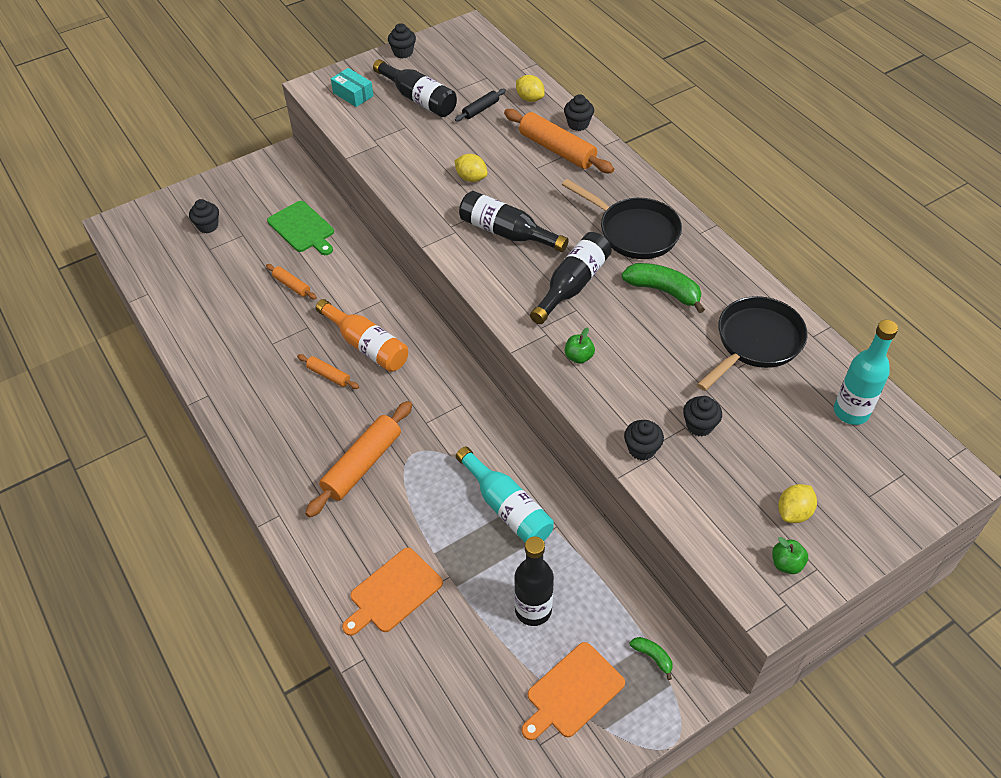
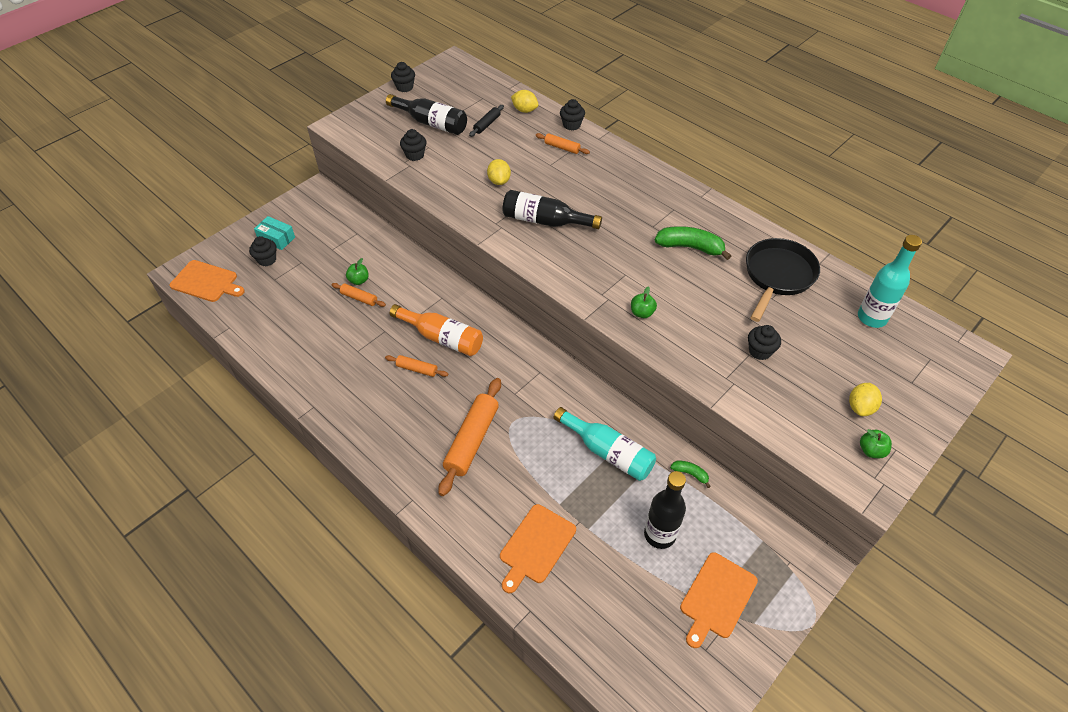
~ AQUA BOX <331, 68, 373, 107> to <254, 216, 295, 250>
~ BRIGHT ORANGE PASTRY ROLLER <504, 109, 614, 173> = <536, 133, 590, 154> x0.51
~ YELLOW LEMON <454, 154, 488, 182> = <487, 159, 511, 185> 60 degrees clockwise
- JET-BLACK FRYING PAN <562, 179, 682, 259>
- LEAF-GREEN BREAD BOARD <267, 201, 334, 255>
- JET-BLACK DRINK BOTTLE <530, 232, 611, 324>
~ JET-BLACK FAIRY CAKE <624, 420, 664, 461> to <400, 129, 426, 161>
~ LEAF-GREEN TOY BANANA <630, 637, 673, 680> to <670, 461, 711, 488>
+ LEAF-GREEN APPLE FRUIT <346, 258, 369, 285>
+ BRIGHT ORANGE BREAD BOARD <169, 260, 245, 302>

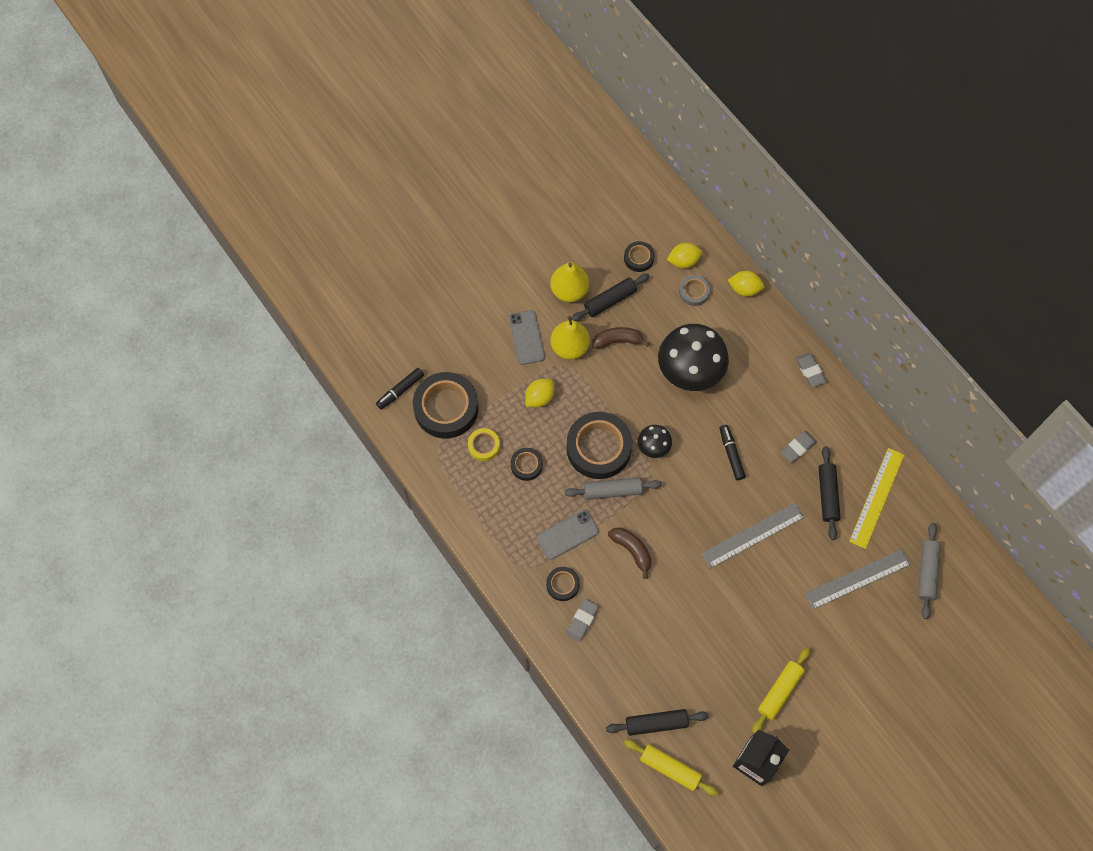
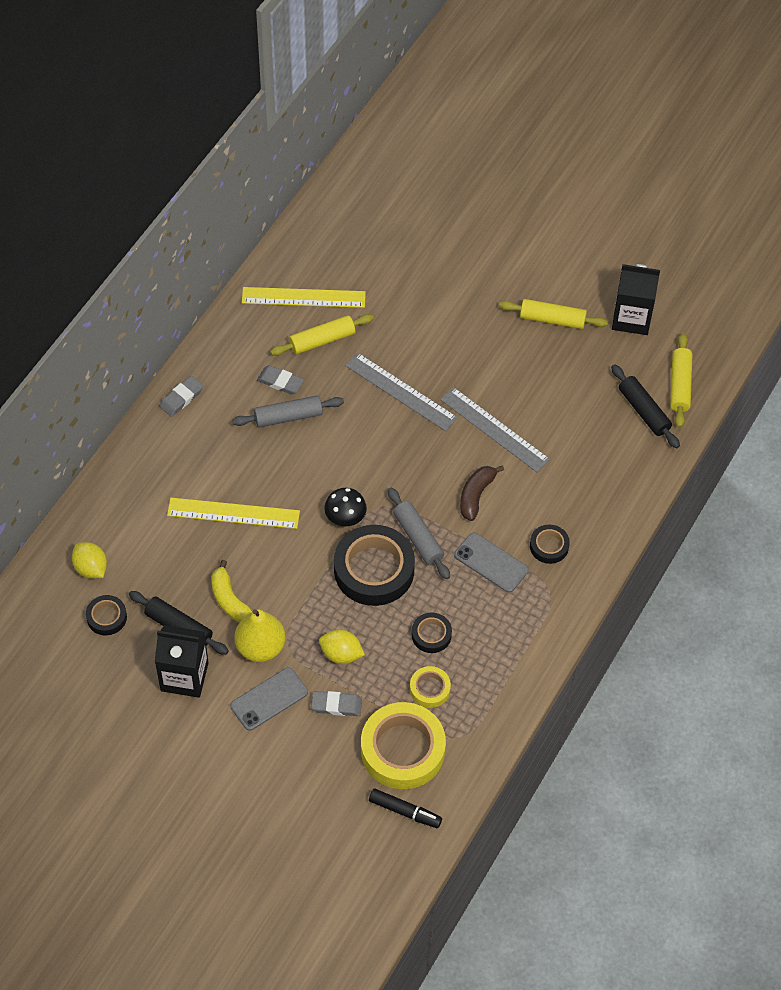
~ YELLOW TOY PEAR <550, 262, 589, 302> to JET-BLACK MILK CARTON <155, 625, 209, 698>
- YELLOW LEMON <728, 271, 764, 297>
- ASH-GREY STICKY TAPE <679, 275, 710, 306>
~ JET-BLACK MUSHROOM <658, 324, 729, 391> to YELLOW STRAIGHTEDGE <167, 498, 300, 529>
~ DARK BROWN TOY BANANA <592, 327, 649, 349> to YELLOW TOY BANANA <211, 560, 252, 622>
~ JET-BLACK STICKY TAPE <413, 372, 478, 438> to YELLOW STICKY TAPE <361, 702, 446, 789>
- JET-BLACK MARKER <719, 425, 746, 480>
~ JET-BLACK PASTRY ROLLER <819, 446, 841, 540> to YELLOW PASTRY ROLLER <270, 314, 374, 356>
~ ASH-GREY PASTRY ROLLER <918, 523, 941, 619> to <232, 396, 344, 428>
~ ASH-GREY STRAIGHTEDGE <805, 549, 911, 609> to <440, 387, 550, 472>
~ ASH-GREY ERASER <566, 599, 599, 642> to <311, 691, 362, 716>

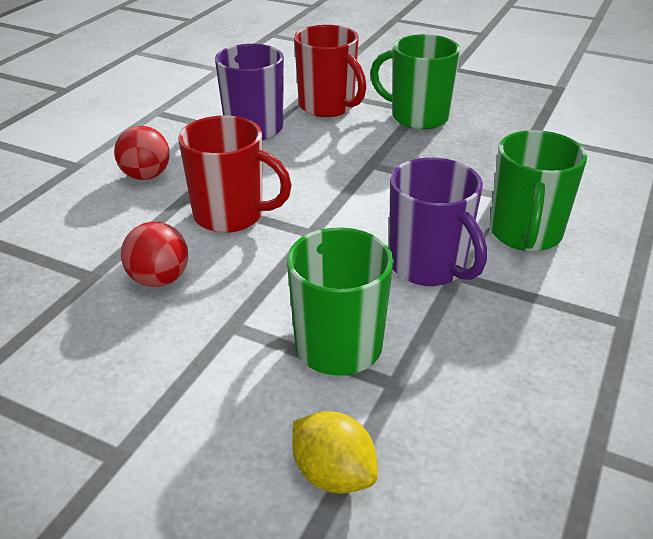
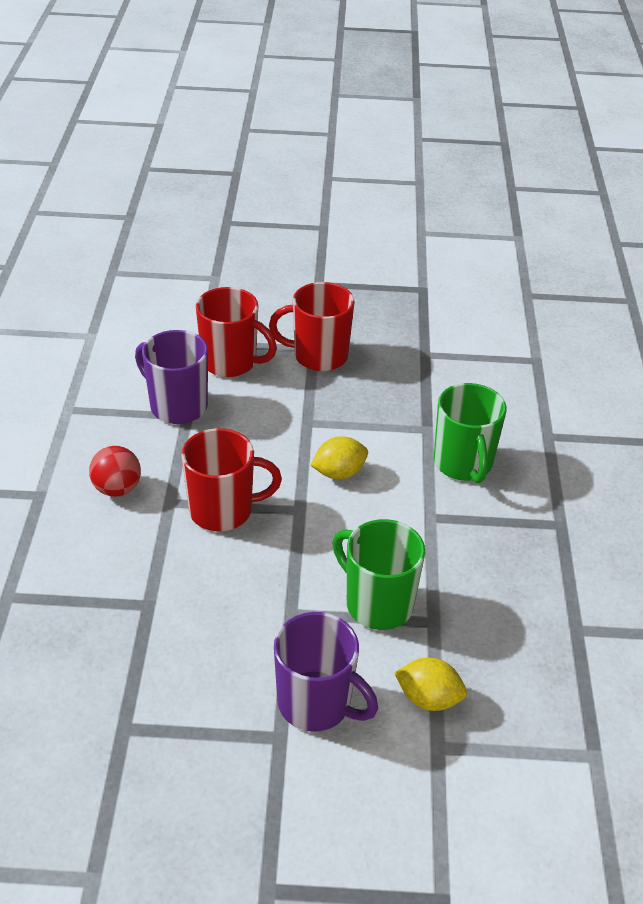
~ LEAF-GREEN COFFEE MUG <370, 34, 460, 130> to CRIMSON COFFEE MUG <269, 282, 355, 371>
~ PURPLE COFFEE MUG <389, 158, 487, 286> to <274, 612, 378, 732>
- CRIMSON BALL <121, 222, 188, 287>
+ YELLOW LEMON <310, 436, 368, 479>

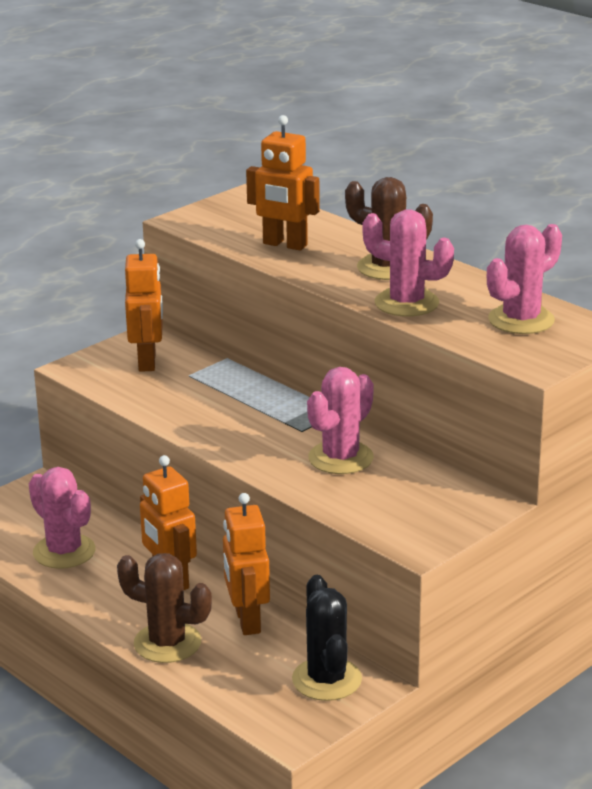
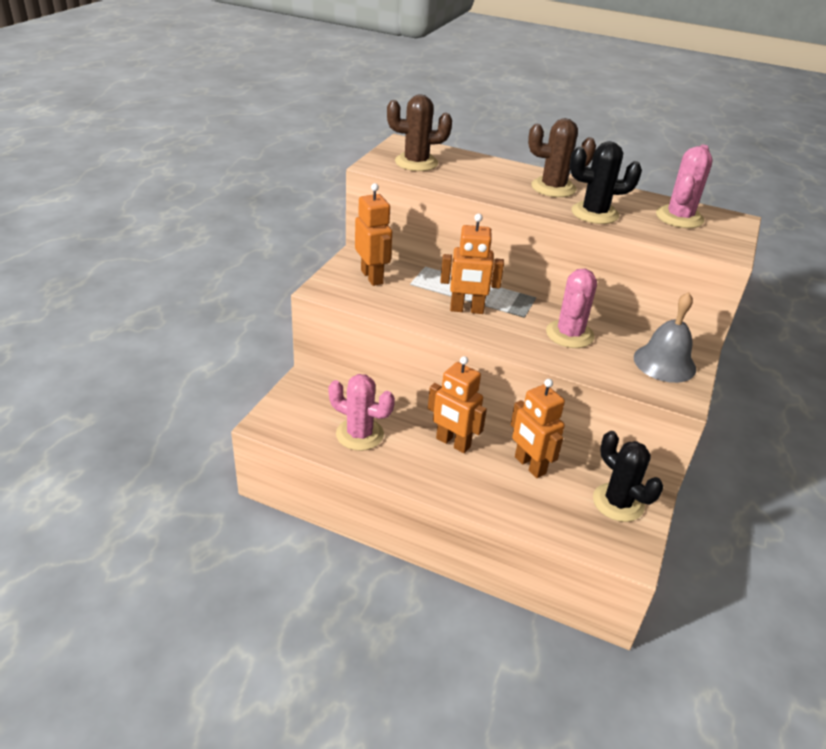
~ BRIGHT ORANGE ROBOT FIGURE <246, 115, 320, 250> to <440, 214, 504, 314>
~ ROSE-PINK SAGUARO CACTUS <362, 209, 454, 317> to JET-BLACK SAGUARO CACTUS <570, 141, 642, 224>
~ DARK BROWN SAGUARO CACTUS <117, 553, 212, 663> to <387, 94, 452, 171>
+ ASH-GREY BELL <634, 292, 696, 383>

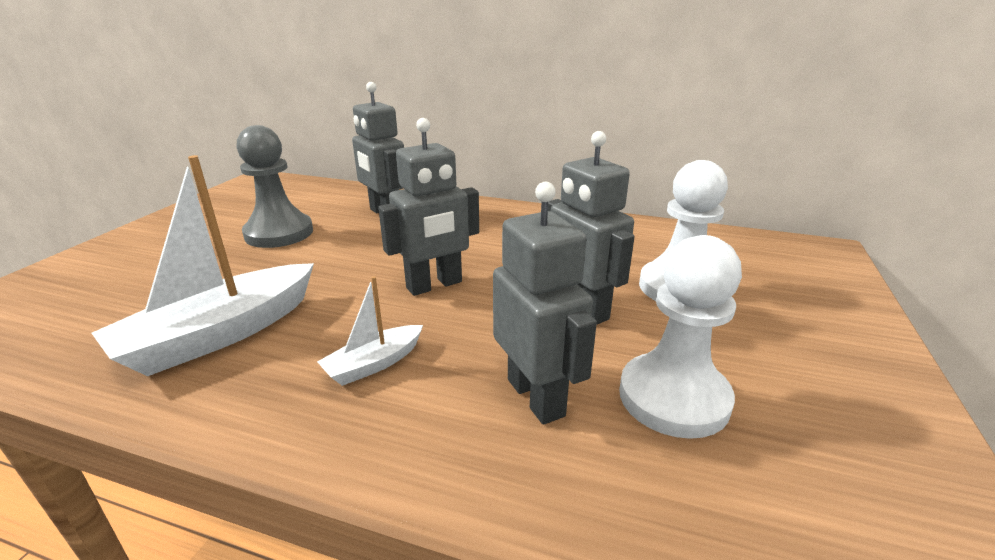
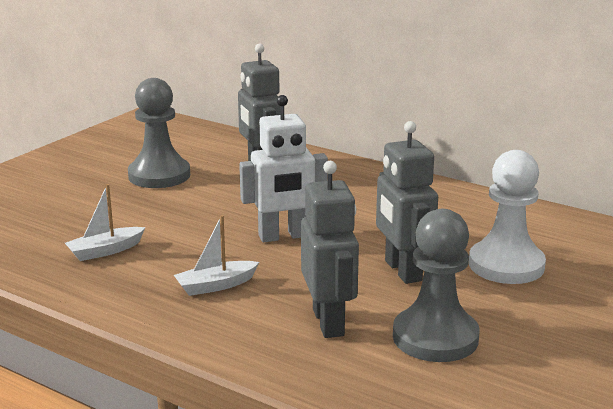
~ ASH-GREY ROBOT FIGURE <378, 118, 479, 296> to SNOW-WHITE ROBOT FIGURE <239, 95, 328, 242>
~ SNOW-WHITE BOAT <92, 155, 314, 376> = <65, 184, 145, 261> x0.50
~ SNOW-WHITE PAWN <619, 235, 742, 439> to ASH-GREY PAWN <393, 209, 480, 362>

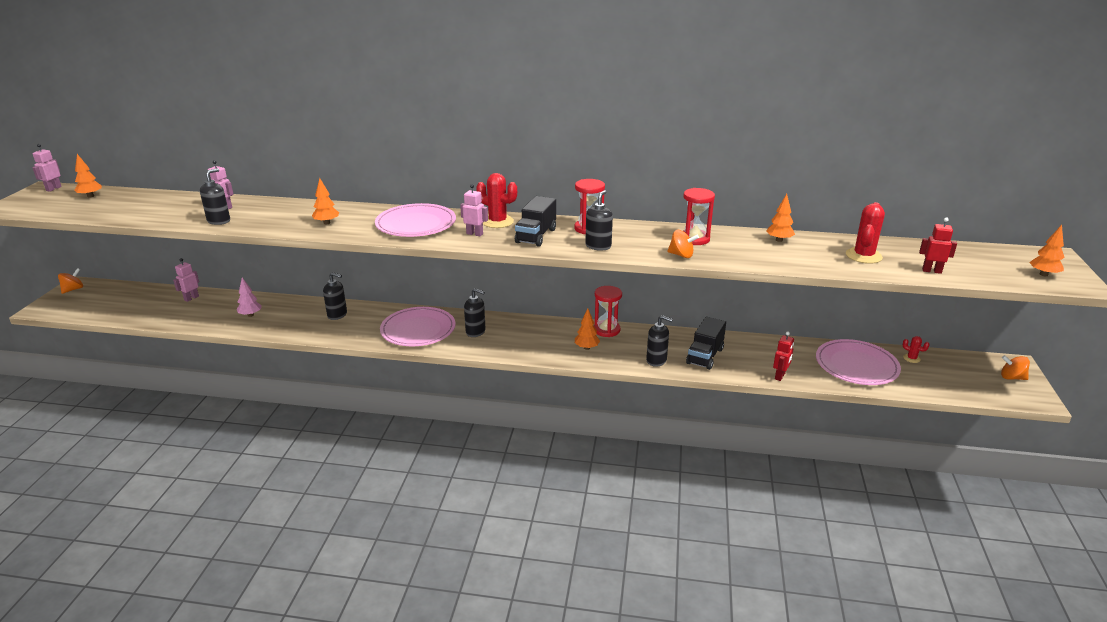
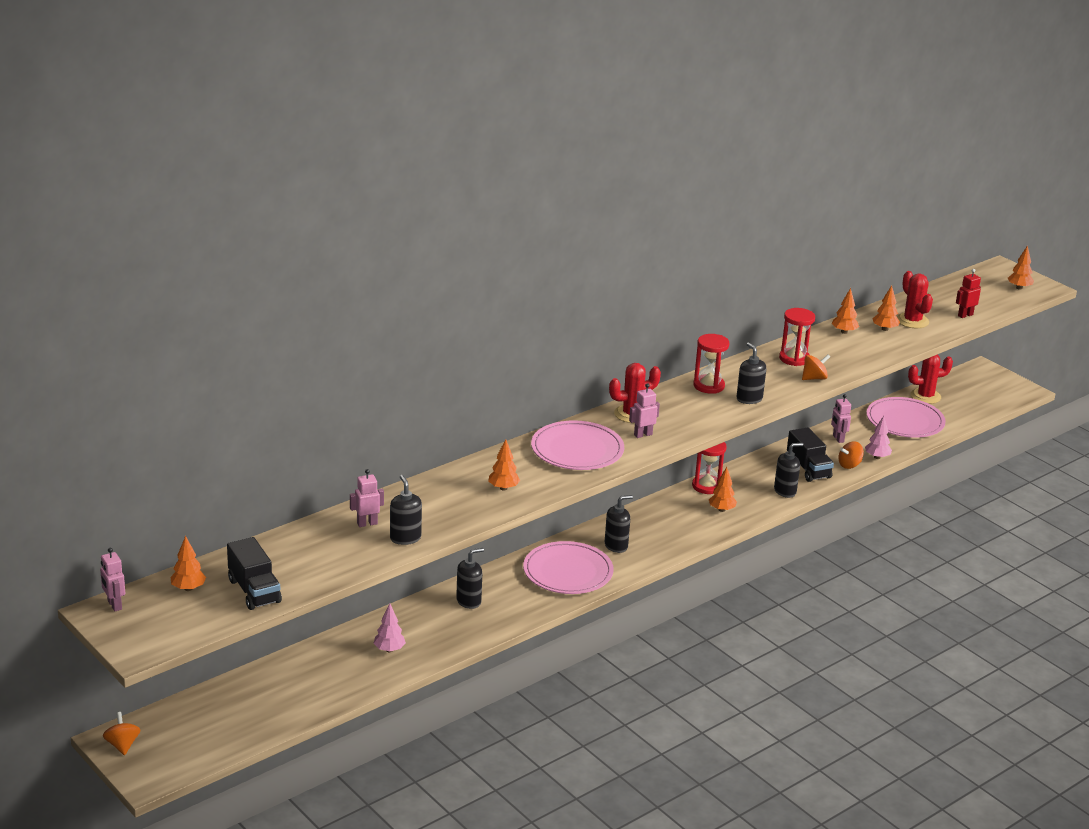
~ JET-BLACK LORRY <515, 196, 556, 247> to <227, 537, 282, 610>
~ ROSE-PINK ROBOT FIGURE <173, 258, 199, 302> to <831, 394, 851, 443>
~ CRIMSON ROBOT FIGURE <773, 331, 794, 381> to ROSE-PINK TOY TREE <865, 416, 892, 459>
~ CRIMSON SAGUARO CACTUS <903, 336, 930, 363> = <908, 355, 953, 404> x1.95
~ BRIGHT ORANGE TOY TOP <1001, 355, 1030, 380> to <838, 441, 864, 469>
+ BRIGHT ORANGE TOY TREE <873, 285, 900, 331>

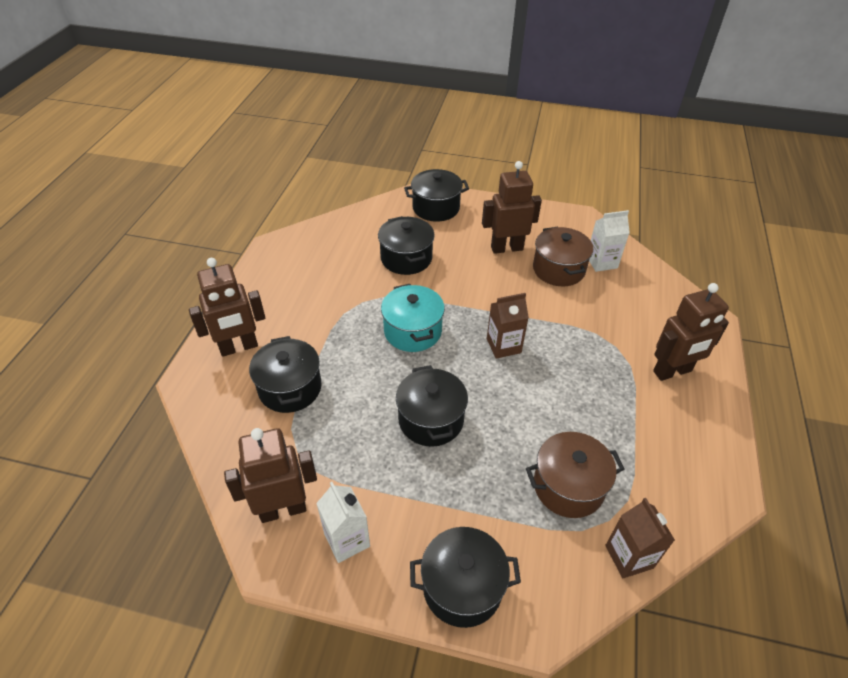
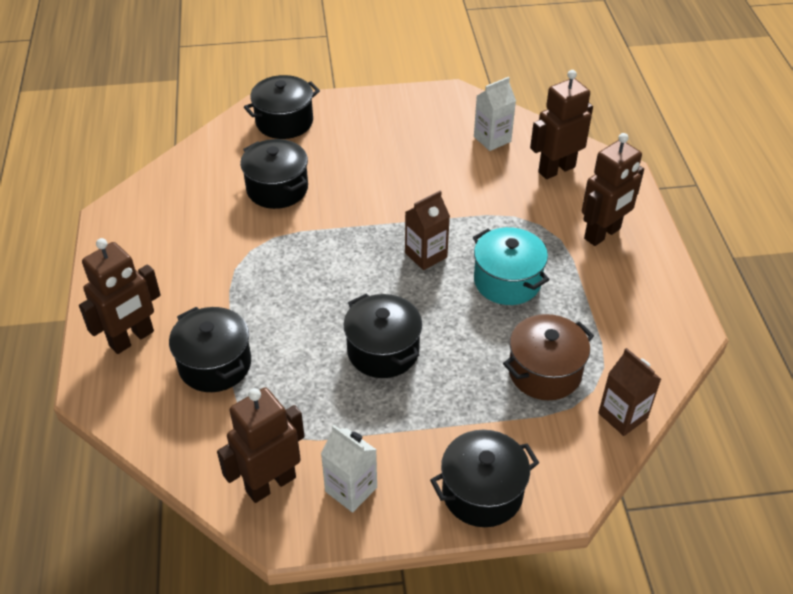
~ DARK BROWN ROBOT FIGURE <482, 161, 542, 254> to <530, 70, 593, 179>
- DARK BROWN COOKING POT <533, 227, 593, 286>
~ AQUA COOKING POT <381, 284, 445, 352> to <473, 227, 549, 305>

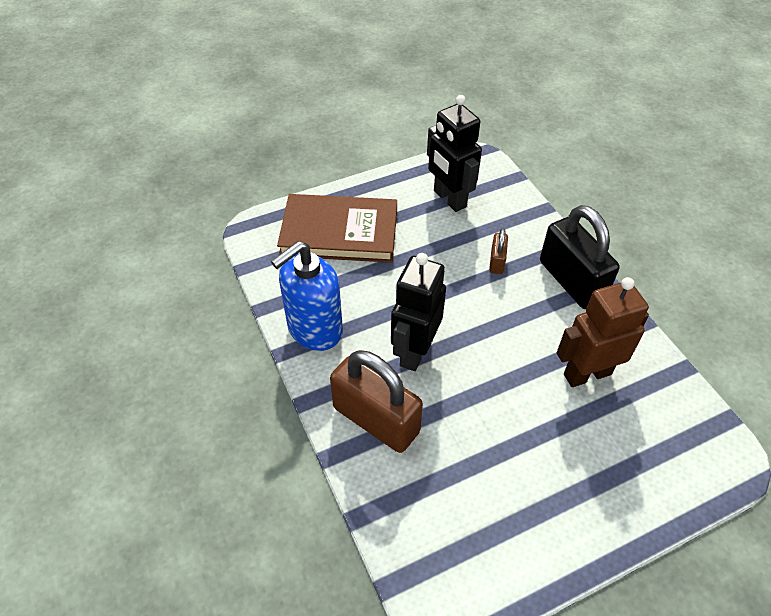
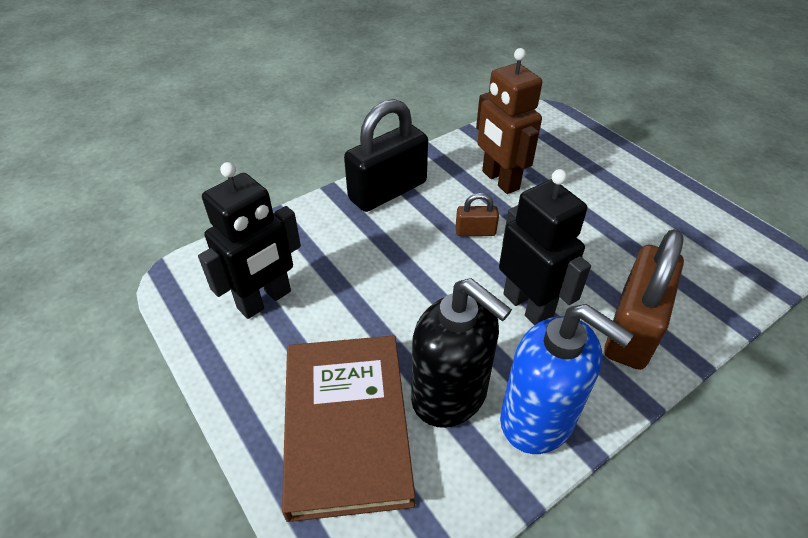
~ DARK BROWN PADLOCK <489, 228, 508, 274> to <455, 193, 499, 236>
~ JET-BLACK ROBOT FIGURE <391, 253, 446, 371> = <499, 169, 591, 325> 135 degrees counterclockwise
+ JET-BLACK SOAP PUMP <411, 278, 512, 428>

